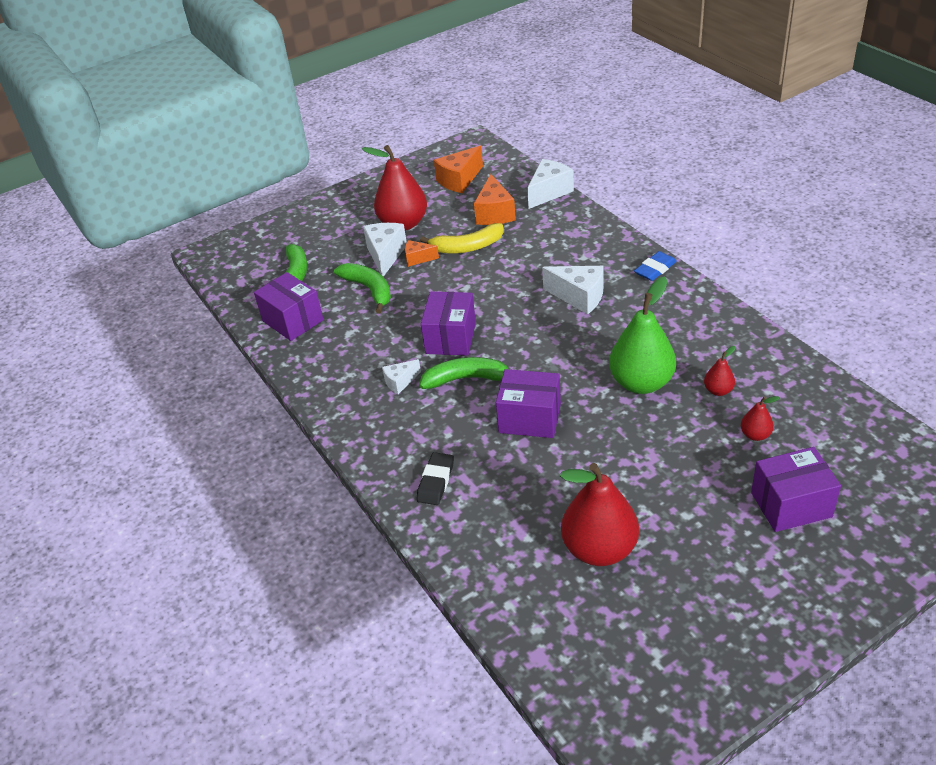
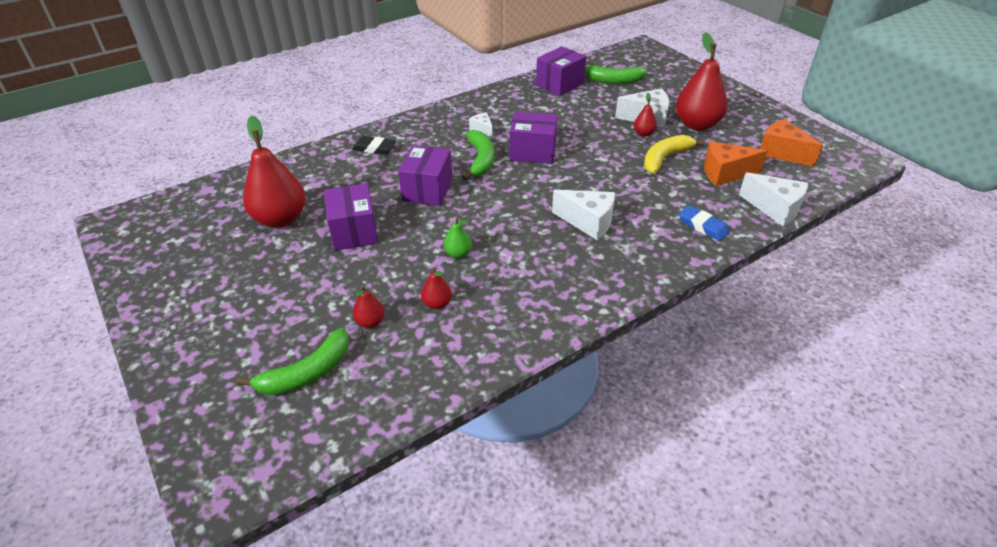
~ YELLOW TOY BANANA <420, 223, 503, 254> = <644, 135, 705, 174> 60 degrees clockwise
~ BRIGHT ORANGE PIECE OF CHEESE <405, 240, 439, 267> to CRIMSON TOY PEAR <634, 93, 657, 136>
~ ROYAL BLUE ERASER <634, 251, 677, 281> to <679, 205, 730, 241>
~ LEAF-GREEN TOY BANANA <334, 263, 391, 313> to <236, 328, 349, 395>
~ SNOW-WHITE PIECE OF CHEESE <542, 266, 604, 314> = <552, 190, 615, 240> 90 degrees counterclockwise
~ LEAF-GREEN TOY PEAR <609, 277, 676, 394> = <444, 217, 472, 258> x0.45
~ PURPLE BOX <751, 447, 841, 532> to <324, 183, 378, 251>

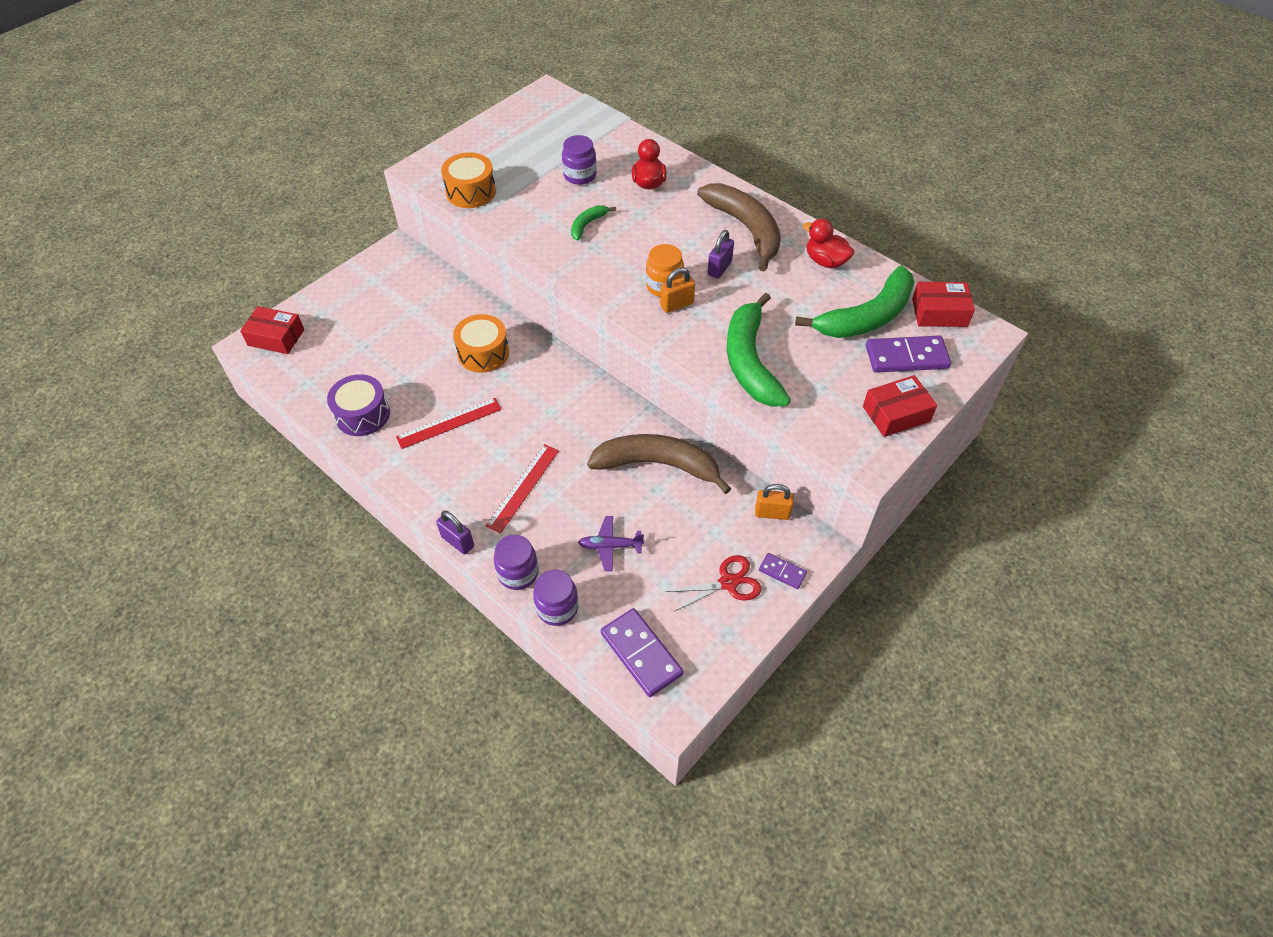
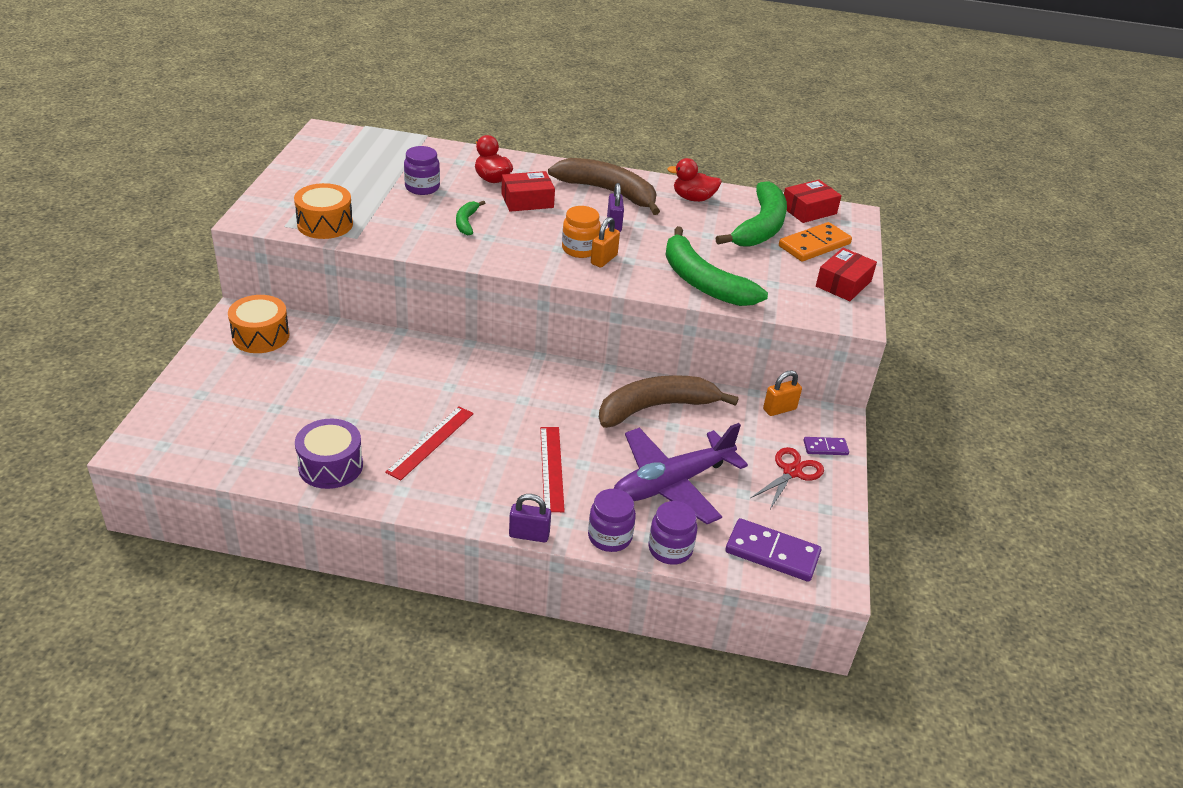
~ CRIMSON BOX <240, 306, 304, 354> to <501, 171, 555, 212>
~ BRIGHT ORANGE SNARE DRUM <453, 314, 509, 373> to <228, 295, 290, 353>
~ PURPLE DOMINO PIECE <866, 335, 951, 373> to BRIGHT ORANGE DOMINO PIECE <779, 222, 852, 261>
~ PURPLE TOY PLANE <578, 516, 644, 571> = <614, 423, 748, 524> x2.17

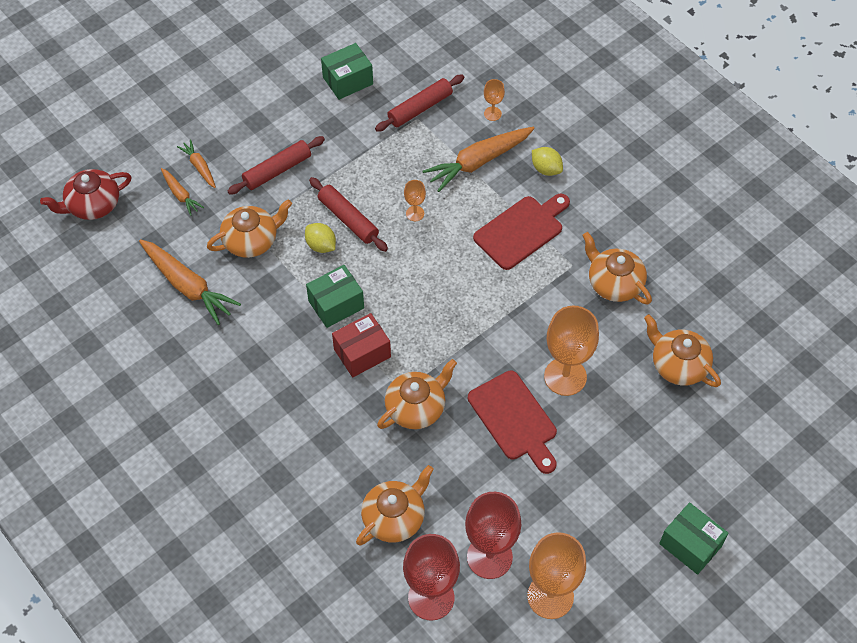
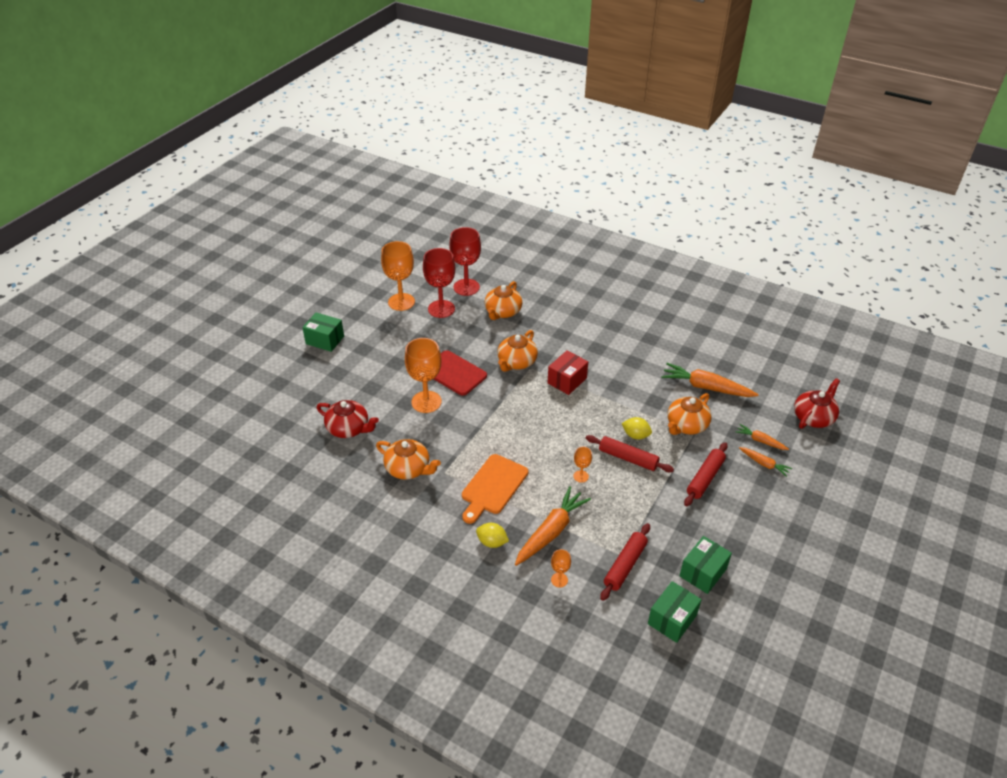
~ CRIMSON BREAD BOARD <473, 193, 570, 270> to BRIGHT ORANGE BREAD BOARD <462, 454, 528, 524>
~ LEAF-GREEN BOX <306, 265, 364, 328> to <648, 581, 702, 643>
~ BRIGHT ORANGE TEA POT <644, 314, 721, 387> to CRIMSON TEA POT <317, 400, 379, 438>

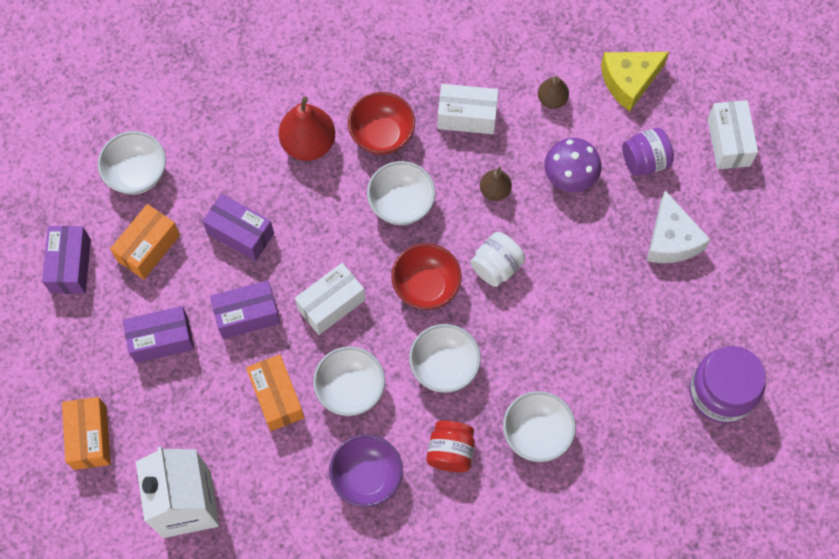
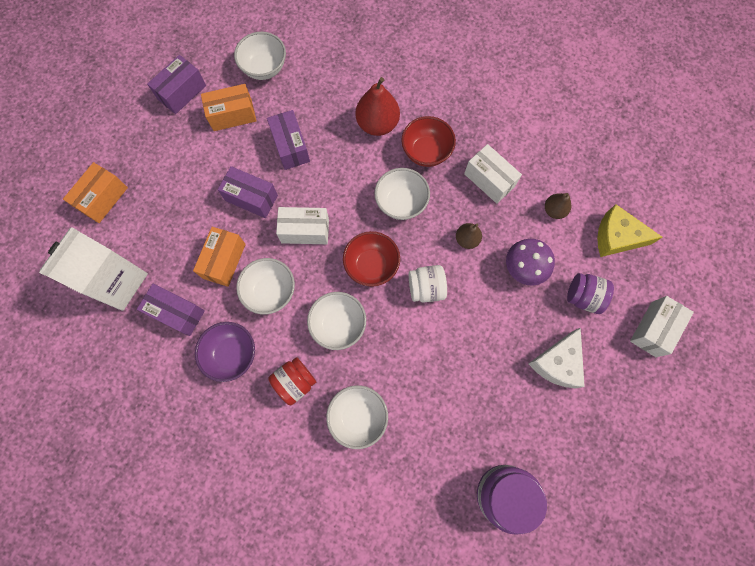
~ PURPLE BOX <123, 306, 194, 363> to <137, 284, 205, 336>

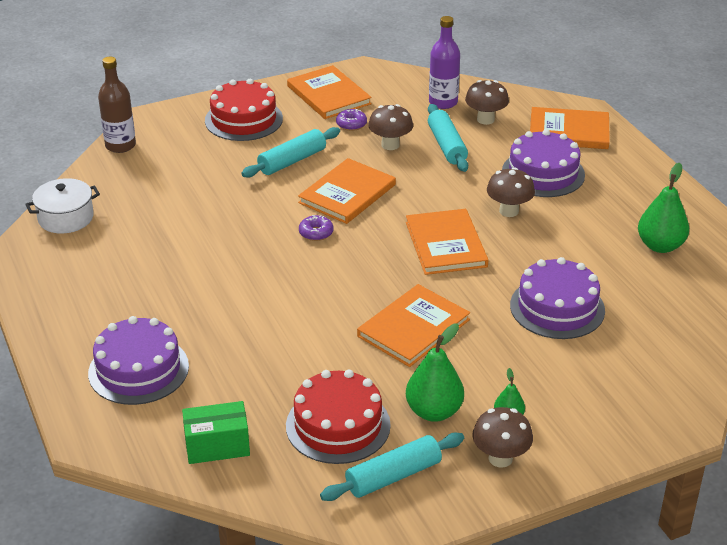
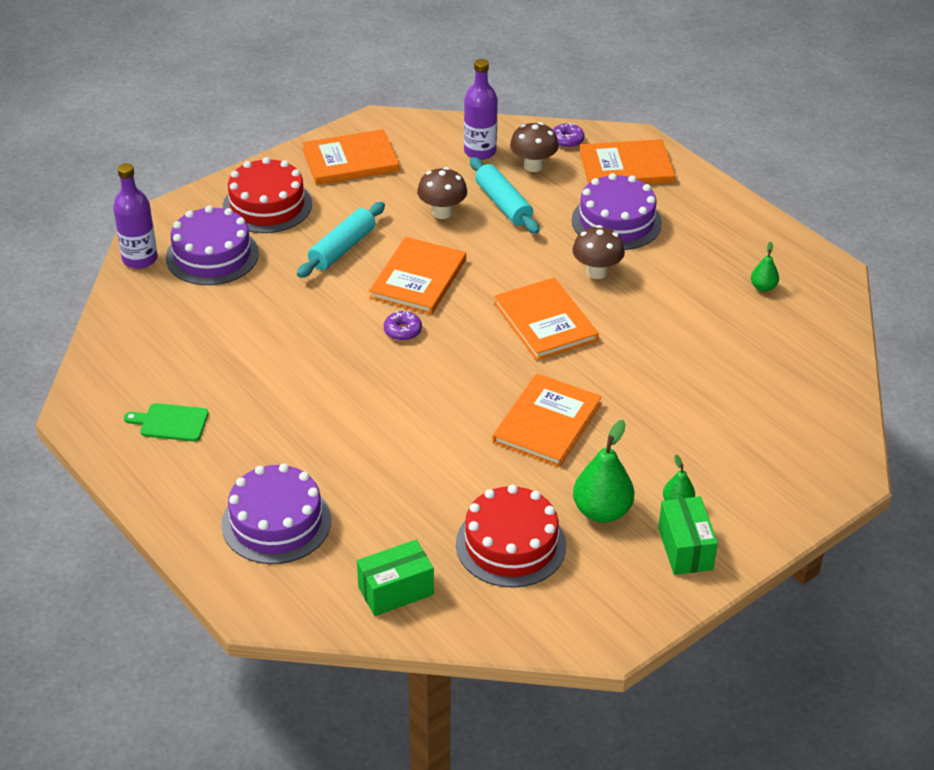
~ DARK BROWN DRINK BOTTLE <98, 57, 136, 153> to PURPLE DRINK BOTTLE <113, 163, 157, 269>
~ BRIGHT ORANGE HARDBACK <287, 65, 372, 119> = <302, 129, 399, 185> 60 degrees counterclockwise
~ PURPLE GLAZED DONUT <336, 109, 367, 131> to <553, 123, 585, 148>
~ LEAF-GREEN TOY PEAR <638, 163, 689, 253> = <751, 242, 779, 292> x0.53
- SNOW-WHITE COOKING POT <25, 178, 100, 234>
~ PURPLE GATEAU <510, 257, 605, 339> to <166, 205, 259, 285>
~ DARK BROWN MUSHROOM <472, 407, 533, 468> to LEAF-GREEN BOX <658, 496, 718, 575>
- AQUA PASTRY ROLLER <320, 433, 464, 501>
+ LEAF-GREEN BREAD BOARD <124, 403, 209, 442>

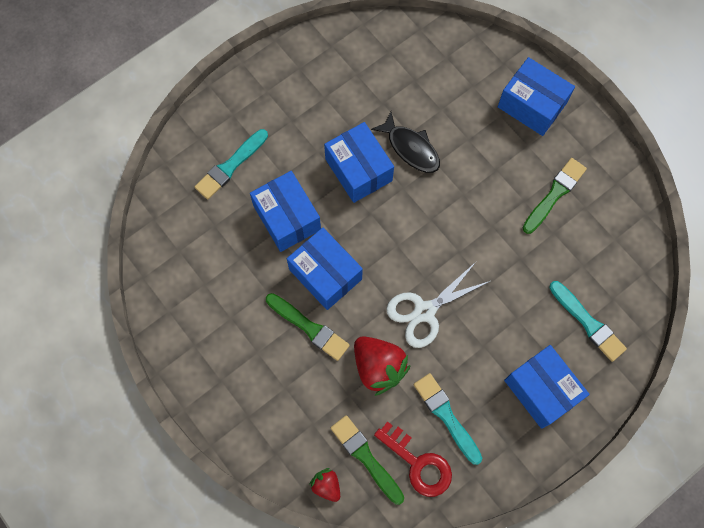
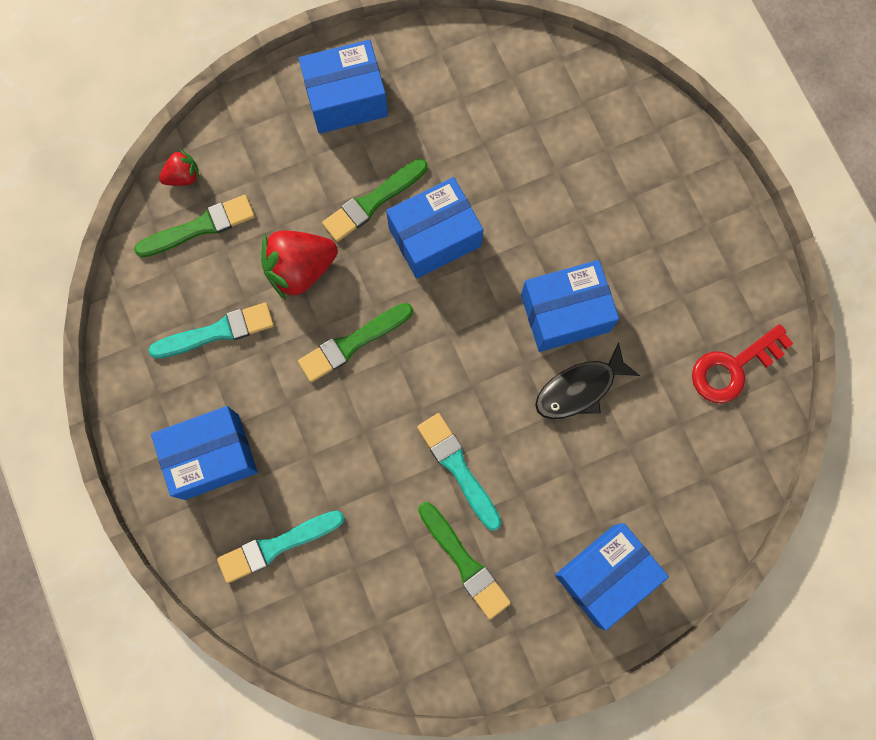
~ AQUA BRUSH <195, 129, 268, 199> to <417, 413, 501, 531>
~ ROYAL BLUE BOX <250, 171, 321, 252> to <298, 40, 388, 134>
~ SNOW-WHITE SCISSORS <386, 262, 490, 348> to LEAF-GREEN BRUSH <298, 303, 413, 382>
~ CRIMSON KEY <374, 421, 452, 497> to <692, 324, 793, 403>

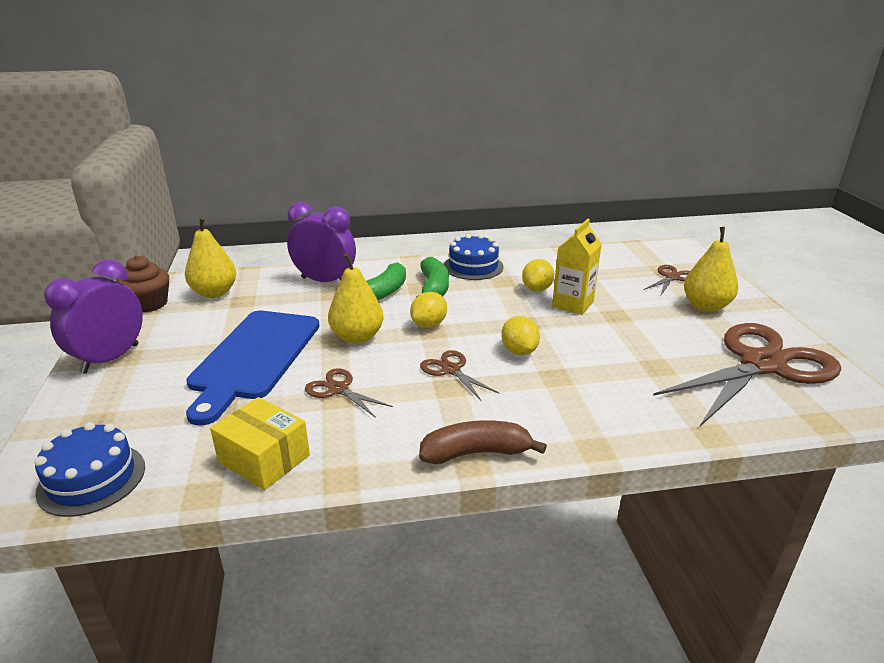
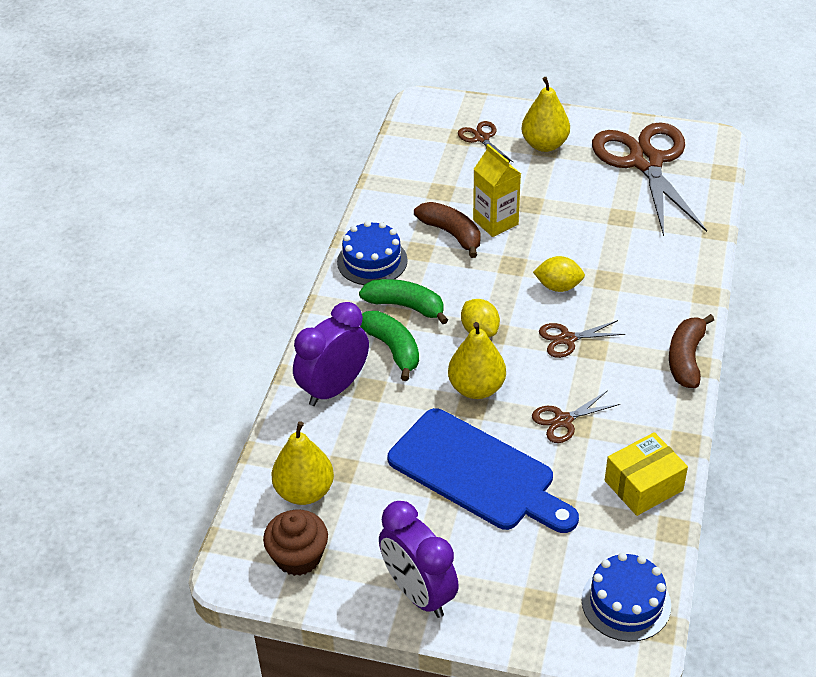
~ YELLOW LEMON <522, 259, 554, 292> to DARK BROWN TOY BANANA <414, 202, 481, 258>

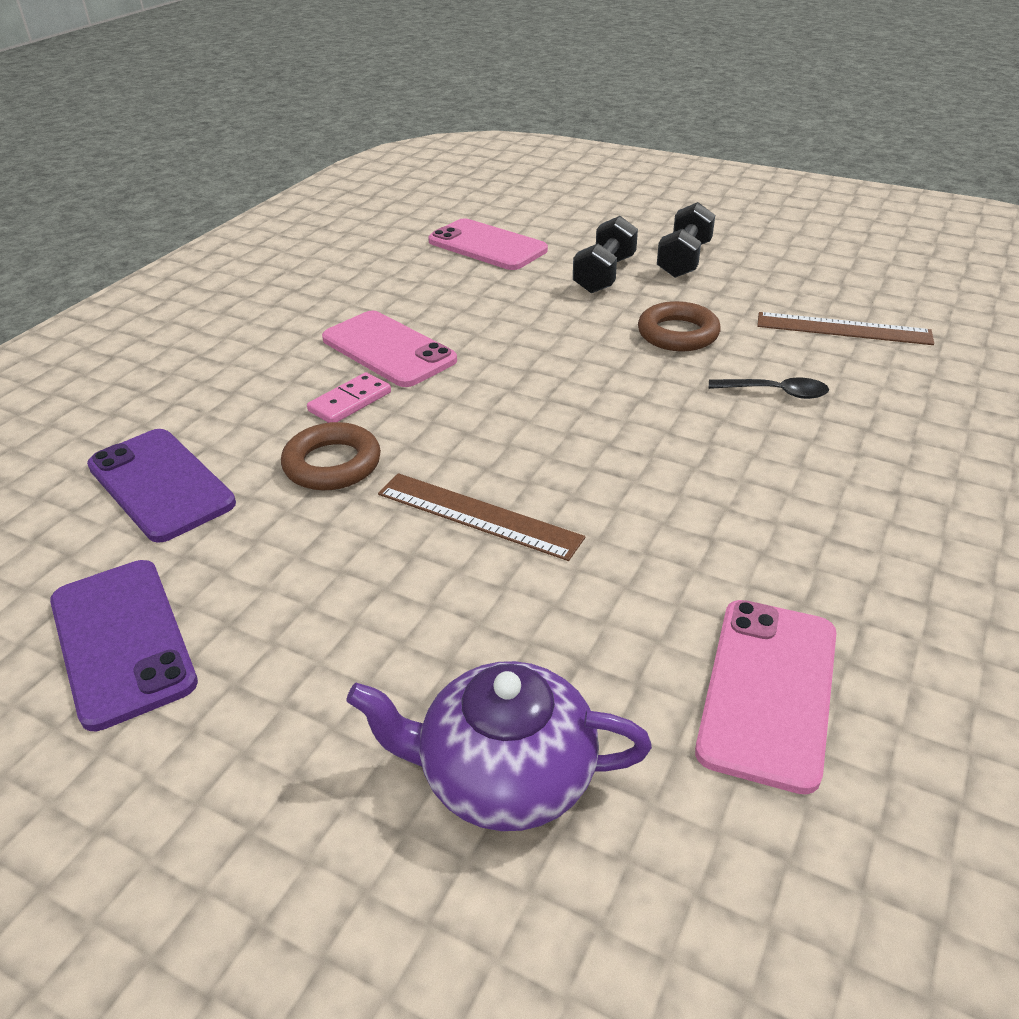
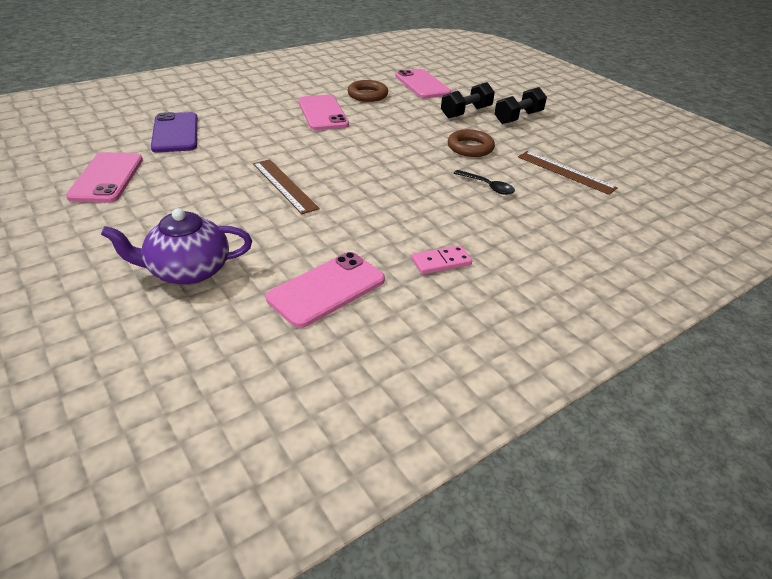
~ ROSE-PINK DOMINO PIECE <307, 372, 391, 423> to <412, 245, 472, 274>
~ DARK BROWN HOOP <281, 422, 381, 490> to <348, 80, 388, 102>
~ PURPLE SMARTPHONE <50, 560, 198, 731> to ROSE-PINK SMARTPHONE <66, 152, 143, 203>
~ PURPLE TEA POT <346, 661, 652, 831> = <101, 208, 252, 285> 45 degrees counterclockwise

